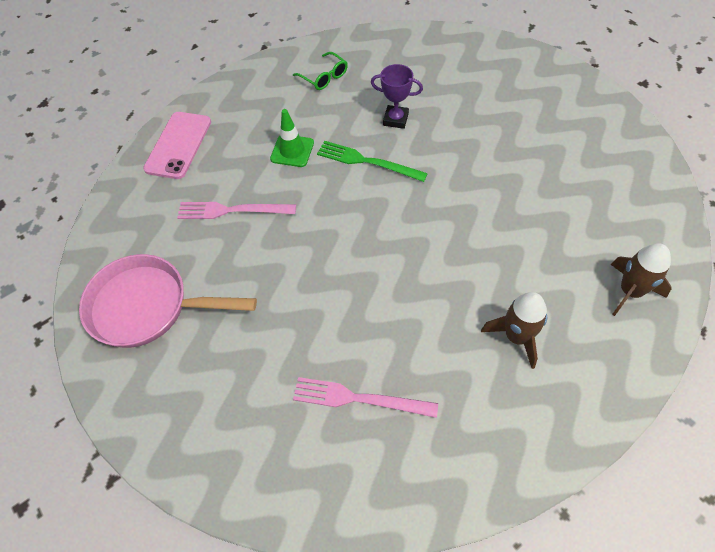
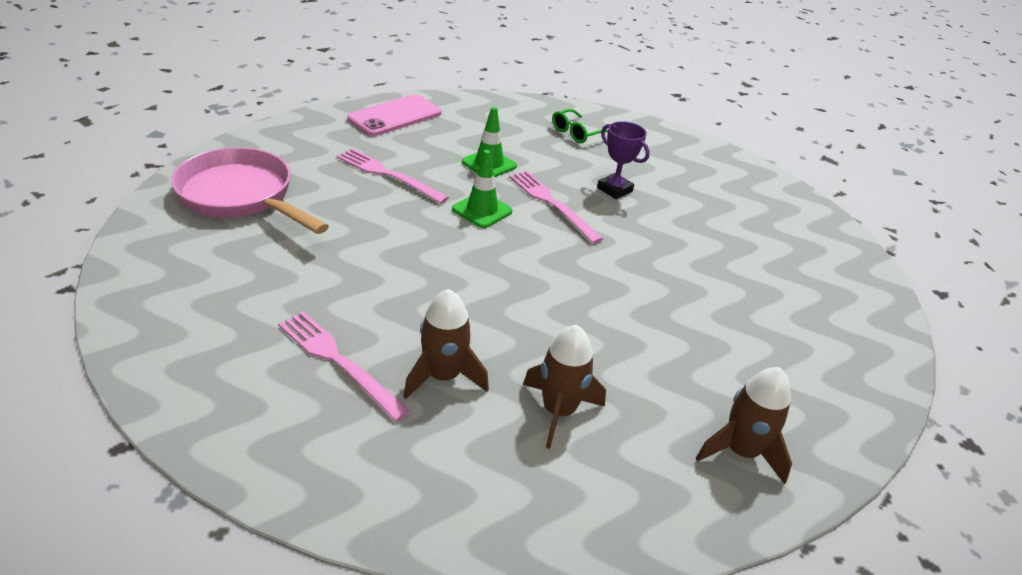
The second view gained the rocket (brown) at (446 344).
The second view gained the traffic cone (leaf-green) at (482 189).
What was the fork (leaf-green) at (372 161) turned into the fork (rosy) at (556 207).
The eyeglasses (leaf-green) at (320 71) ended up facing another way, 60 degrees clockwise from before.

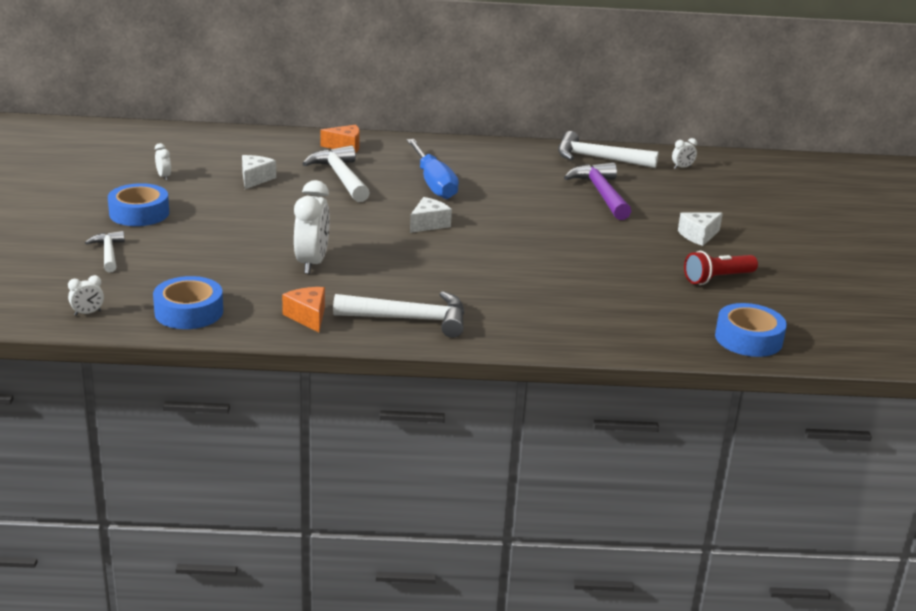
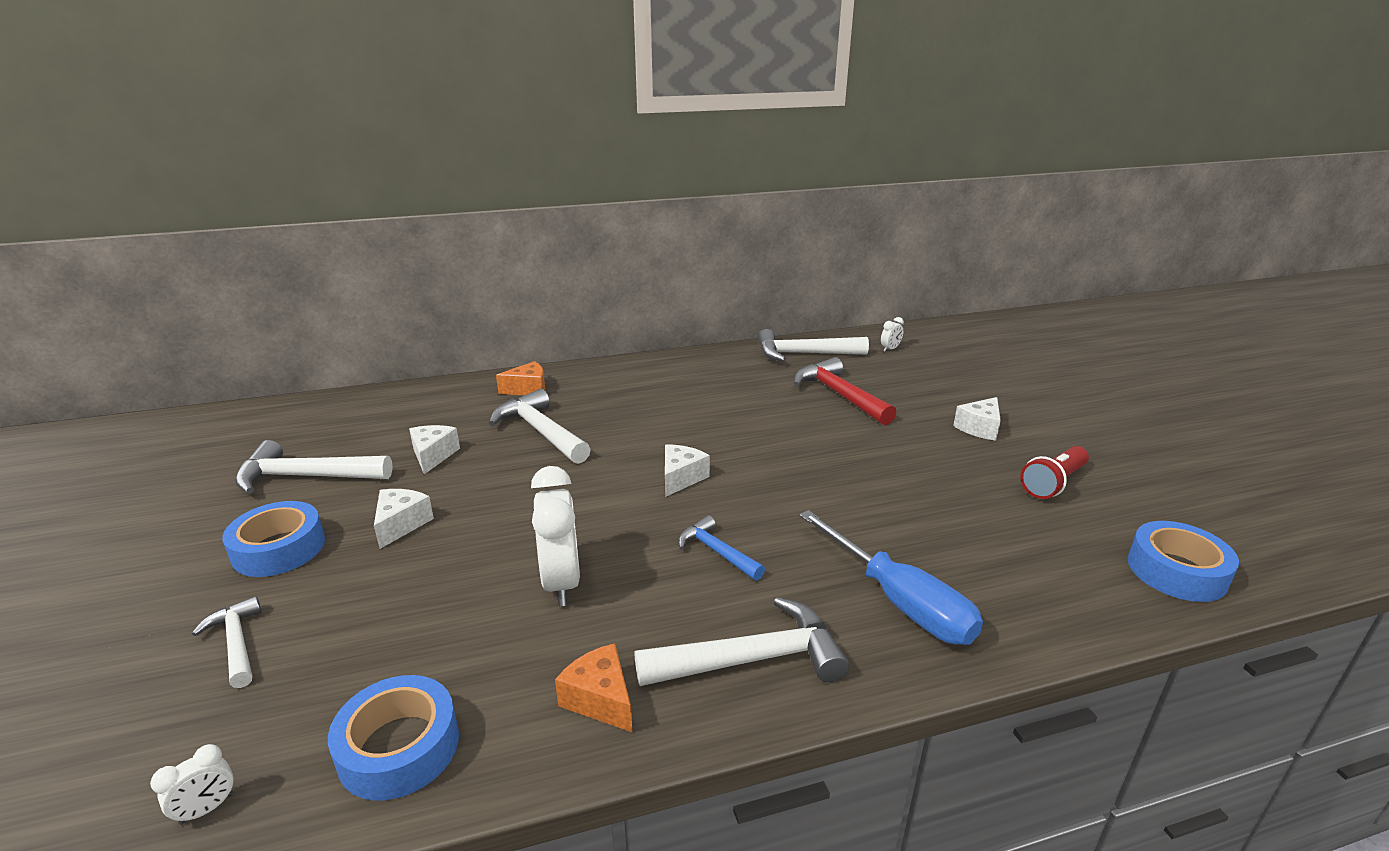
Where the bedside clock (pure white) stood at (163 161), the claw hammer (pure white) came to stand at (314 467).
The second view gained the piece of cheese (pure white) at (404 519).
The second view gained the claw hammer (blue) at (721 547).
What was the claw hammer (violet) at (597 191) turned into the claw hammer (scarlet) at (845 391).
The screwdriver (blue) ended up elsewhere, having gone from (433 169) to (891 577).

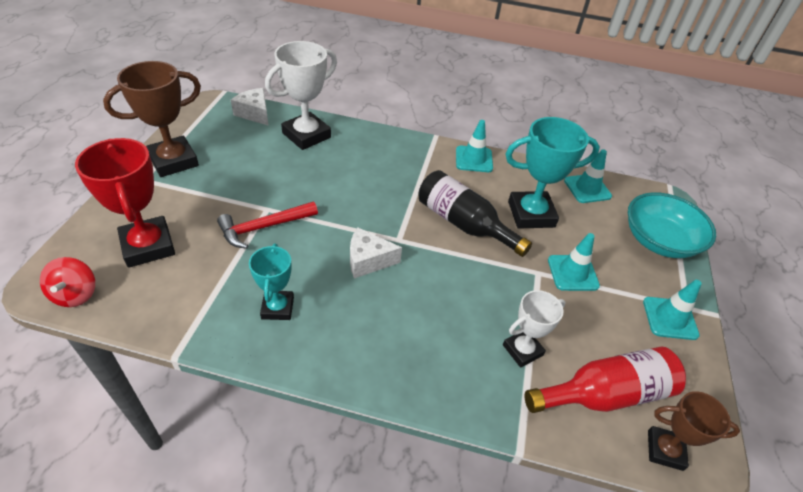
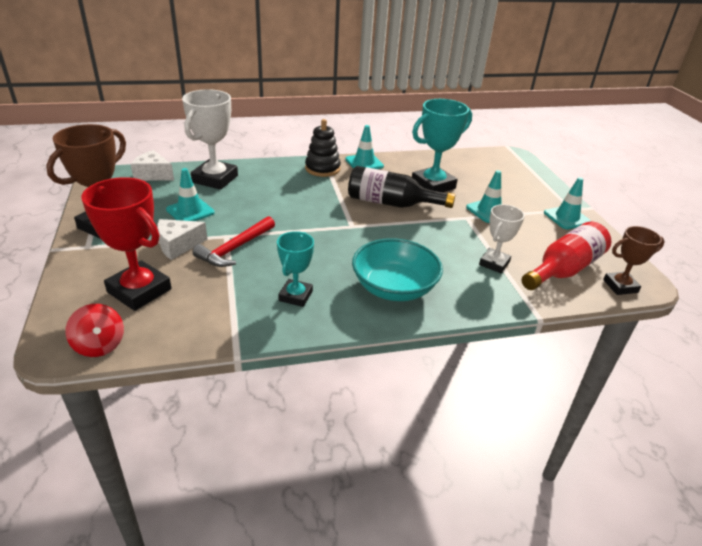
The piece of cheese (pure white) ended up elsewhere, having gone from (376 253) to (182 239).
The traffic cone (turquoise) ended up elsewhere, having gone from (588 176) to (190 194).
The award cup (turquoise) at (271 282) ended up facing another way, 45 degrees clockwise from before.
The second view gained the ring stacker (black) at (323 148).
The serving bowl (turquoise) ended up elsewhere, having gone from (672 225) to (397 269).

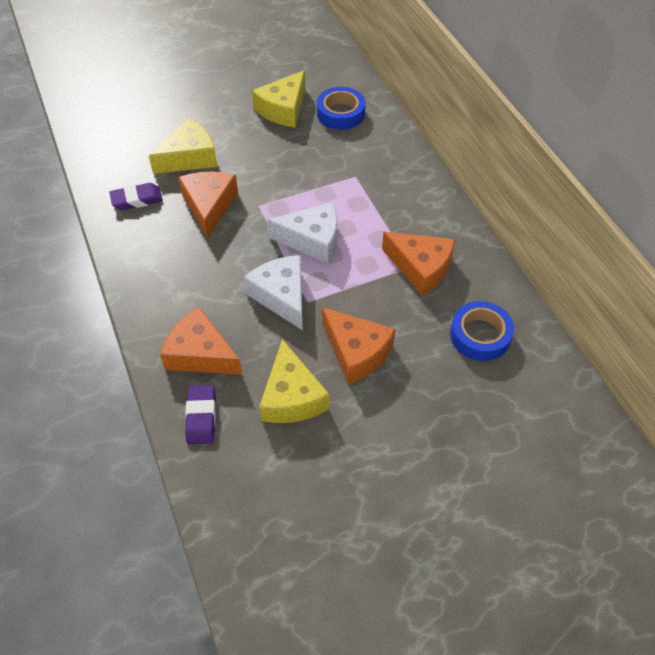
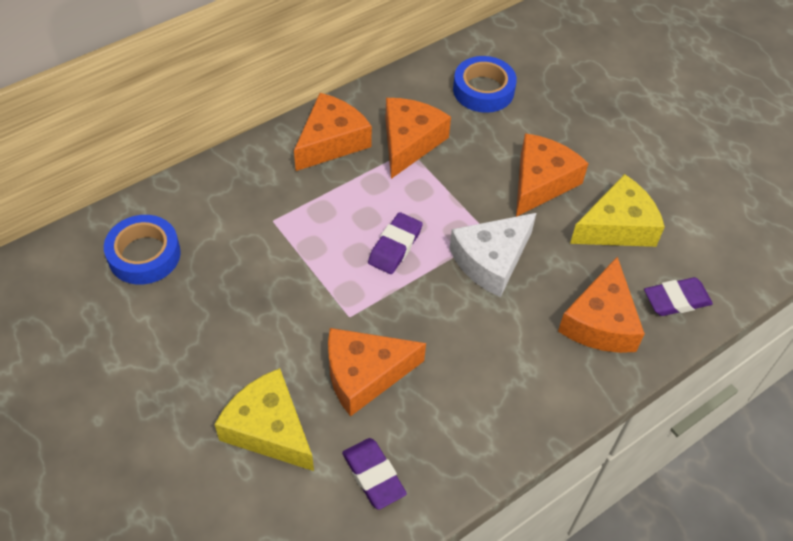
The second view gained the piece of cheese (bright orange) at (333 132).
Where the piece of cheese (pure white) stood at (302 232), the pencil eraser (violet) came to stand at (395 243).
The second view lost the piece of cheese (bright yellow) at (278 98).

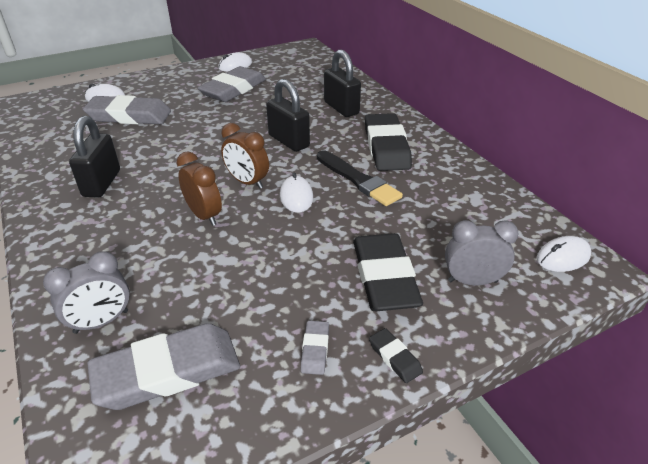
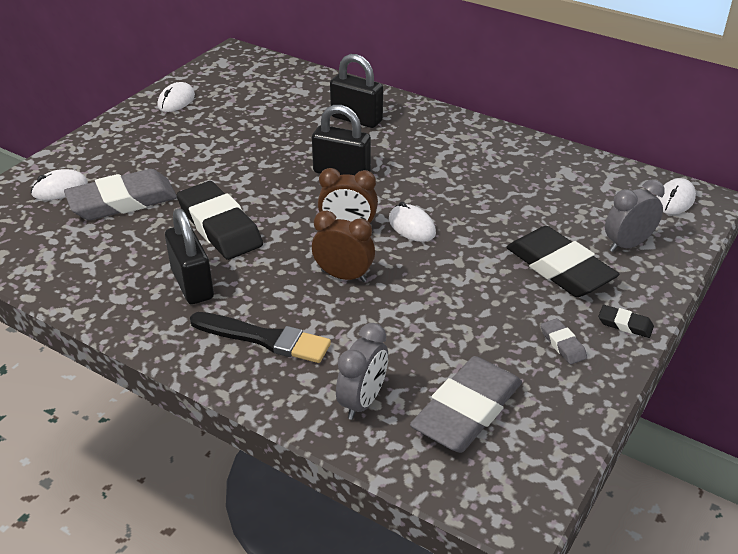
The pencil eraser (black) ended up elsewhere, having gone from (388 142) to (220 220).
The brush (black) ended up elsewhere, having gone from (360 178) to (260 337).
The second view lost the pencil eraser (gray) at (231 84).

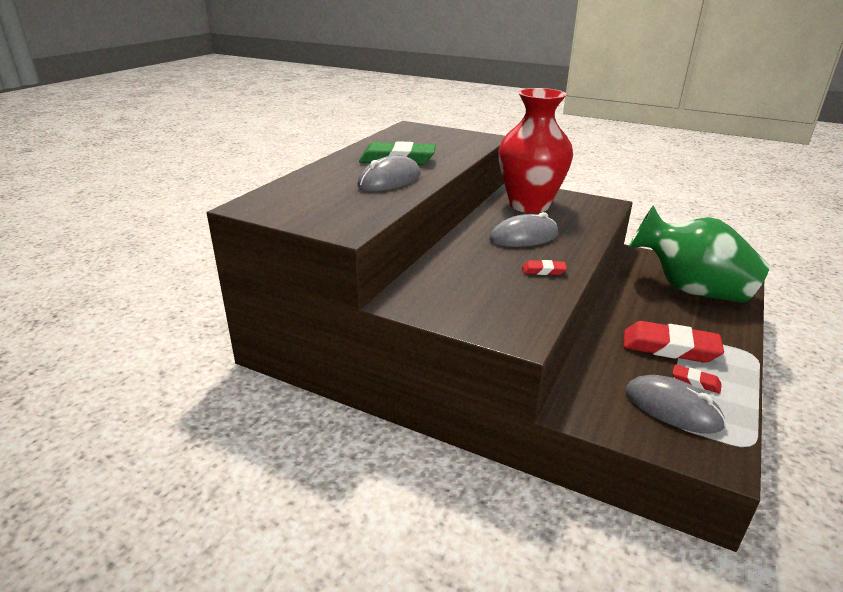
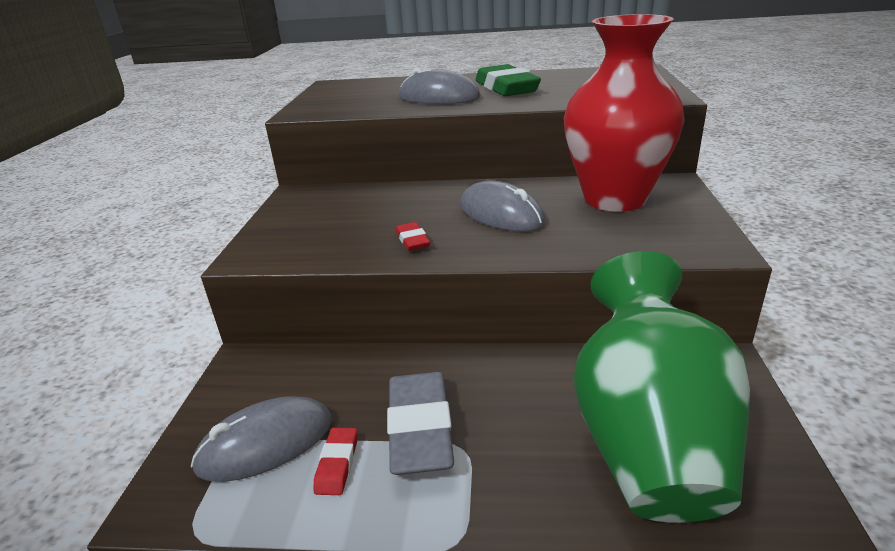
The computer mouse (gray) at (675 404) ended up facing another way, 45 degrees clockwise from before.
What was the pencil eraser (scarlet) at (674 342) turned into the pencil eraser (gray) at (420 423).

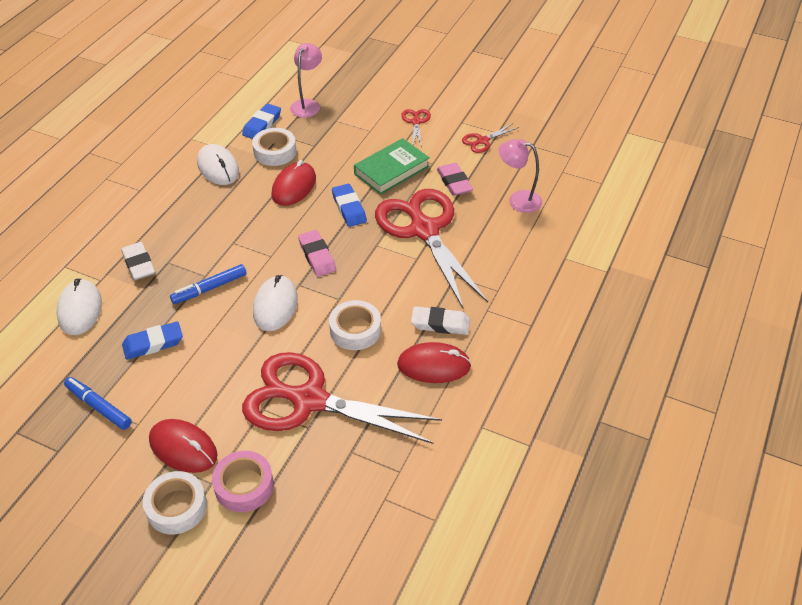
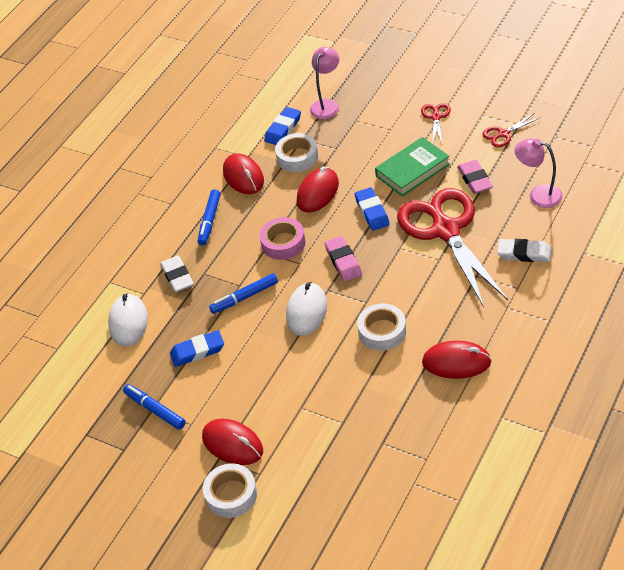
The second view gained the marker pen (blue) at (209 217).
What was the computer mouse (pure white) at (218 164) turned into the computer mouse (scarlet) at (243 174).
The roll of tape (rosy) ended up elsewhere, having gone from (243 481) to (282 238).
The pencil eraser (pure white) ended up elsewhere, having gone from (440 320) to (524 250).
The second view lost the pair of scissors (scarlet) at (342 398).

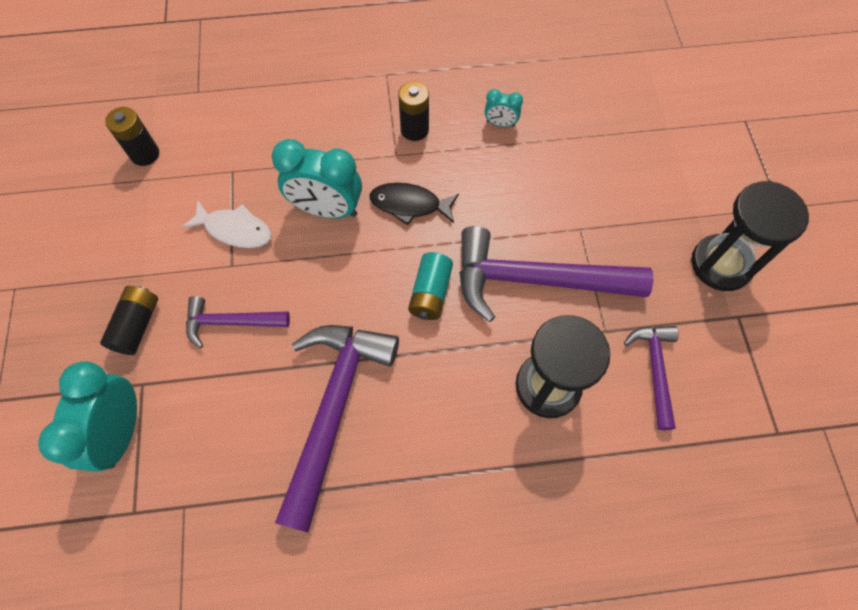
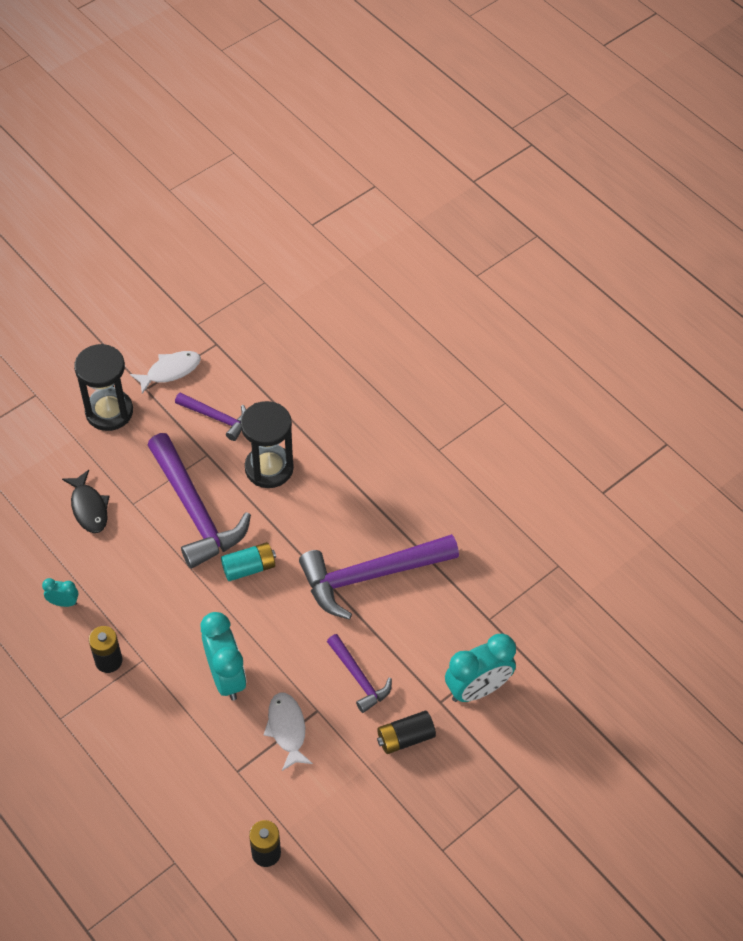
The bedside clock (turquoise) at (504 108) ended up facing another way, 60 degrees counterclockwise from before.
The fish (black) ended up elsewhere, having gone from (414 204) to (86 501).
The second view gained the fish (pure white) at (165 372).
The claw hammer (violet) at (651 378) ended up facing another way, 120 degrees counterclockwise from before.

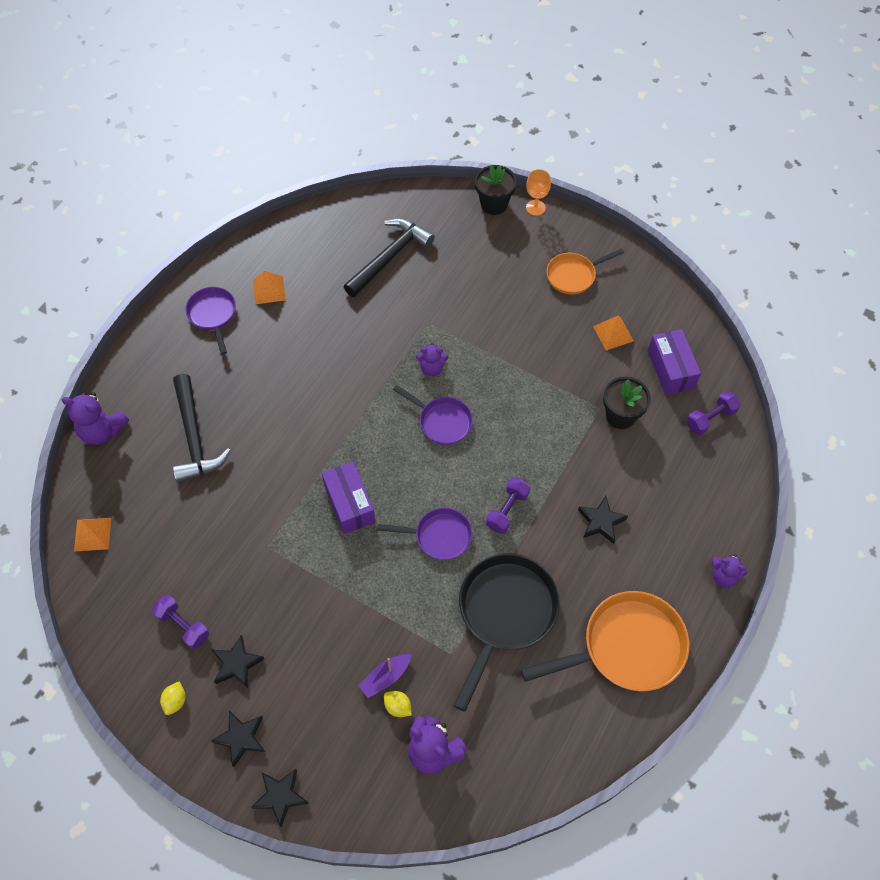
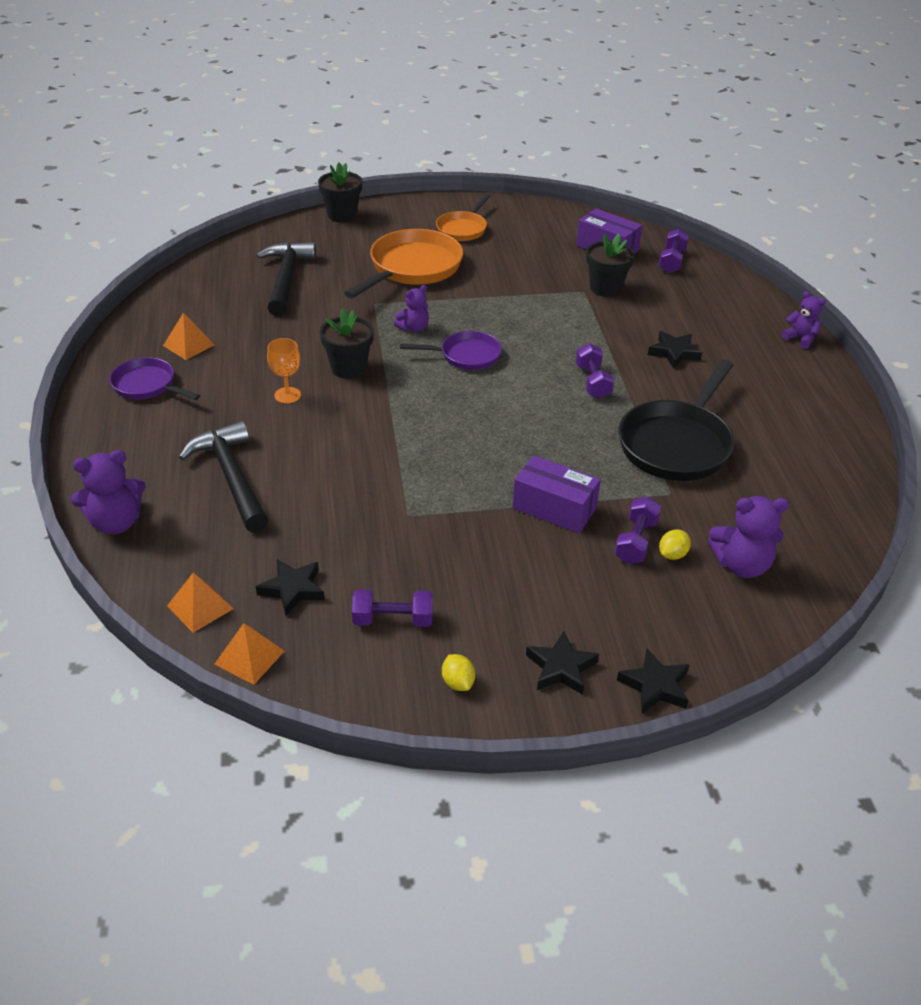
The claw hammer (black) at (202 428) ended up facing another way, 150 degrees counterclockwise from before.
The solid pyramid (bright orange) ended up elsewhere, having gone from (613 333) to (249 654).
The five-pointed star (black) ended up elsewhere, having gone from (238 661) to (290 587).
The chalice (bright orange) ended up elsewhere, having gone from (538 192) to (284 370).
The second view gained the plant pot (black) at (347 343).
The skillet (bright orange) ended up elsewhere, having gone from (605 641) to (403 263).
The box (violet) ended up elsewhere, having gone from (348 497) to (557 494).
Where the sailboat (violet) stood at (385 676), the free weight (violet) came to stand at (637 530).
The skillet (black) at (506 632) ended up facing another way, 135 degrees counterclockwise from before.
The toy lemon (bright yellow) at (398 704) ended up facing another way, 45 degrees counterclockwise from before.
The stuffed bear (violet) at (729 571) ended up facing another way, 120 degrees counterclockwise from before.
The second view lost the skillet (violet) at (424 534).

